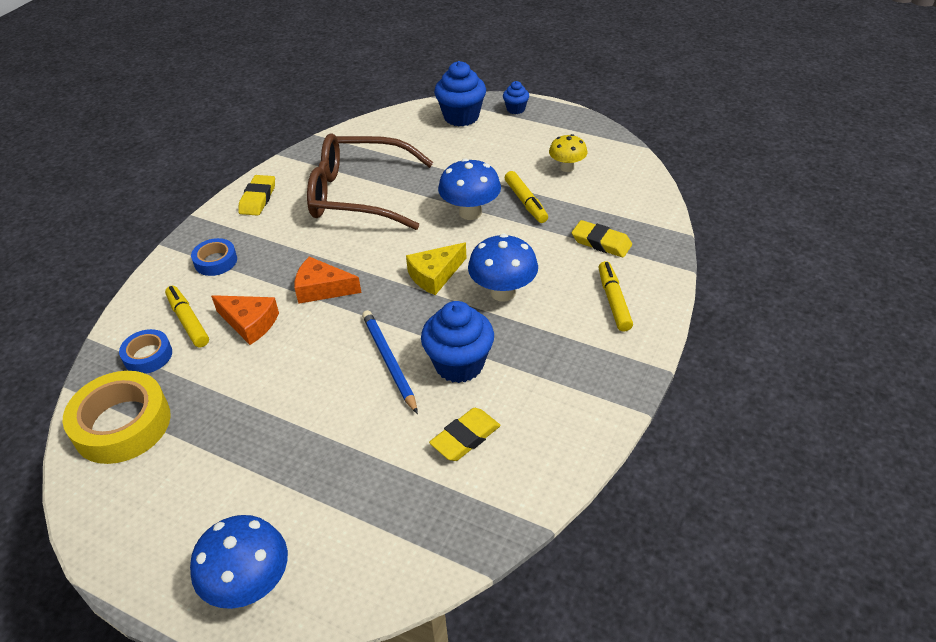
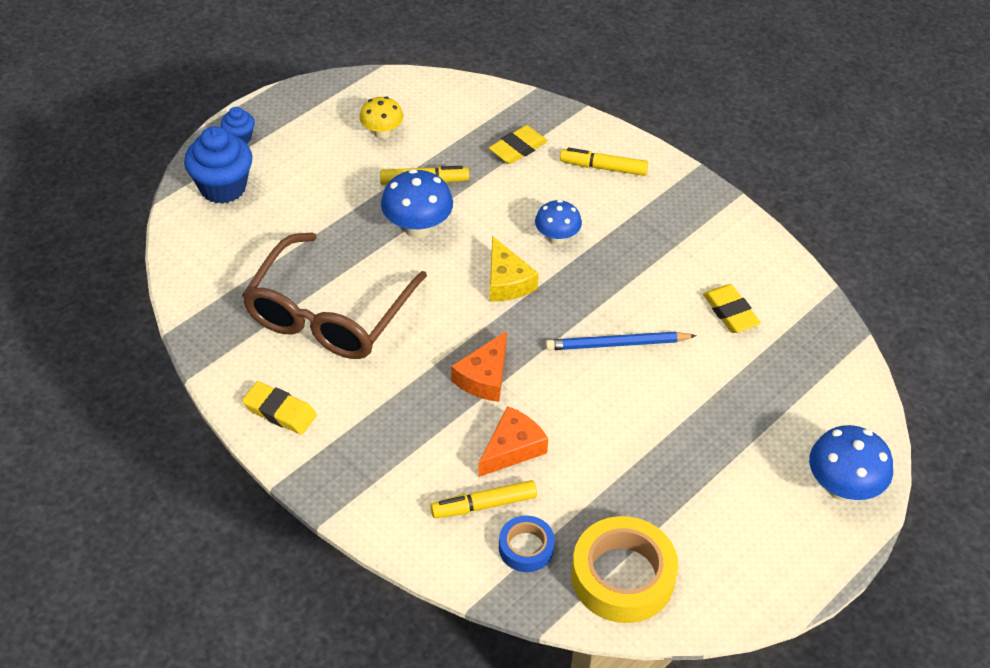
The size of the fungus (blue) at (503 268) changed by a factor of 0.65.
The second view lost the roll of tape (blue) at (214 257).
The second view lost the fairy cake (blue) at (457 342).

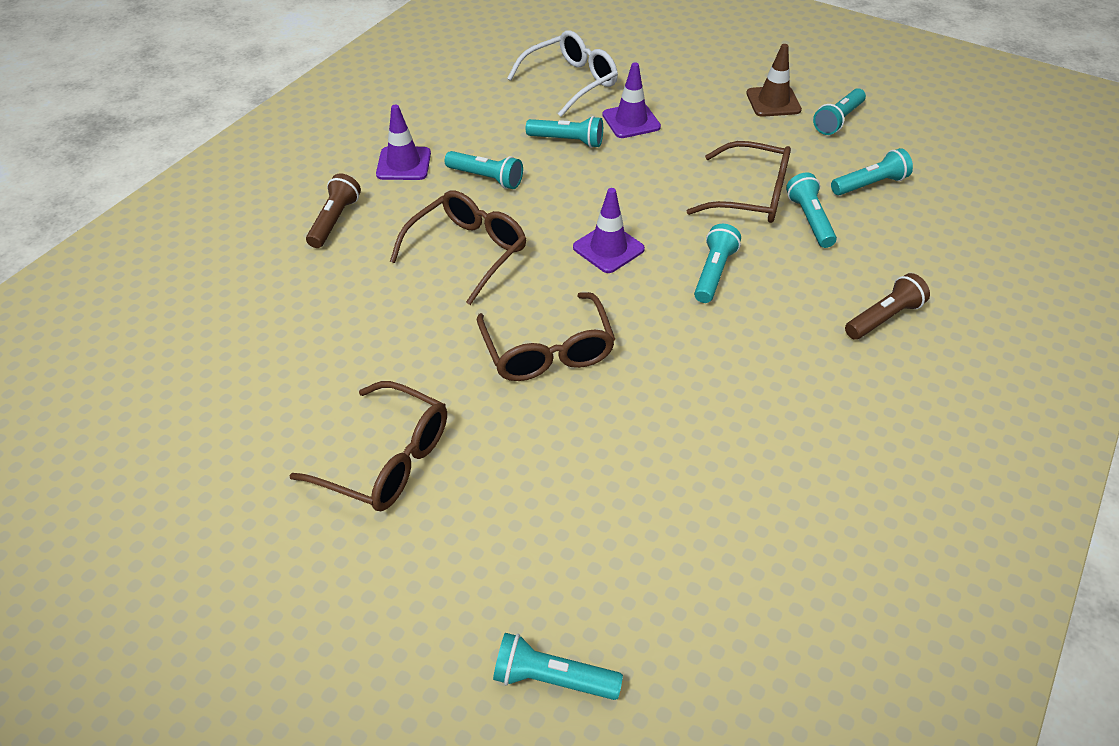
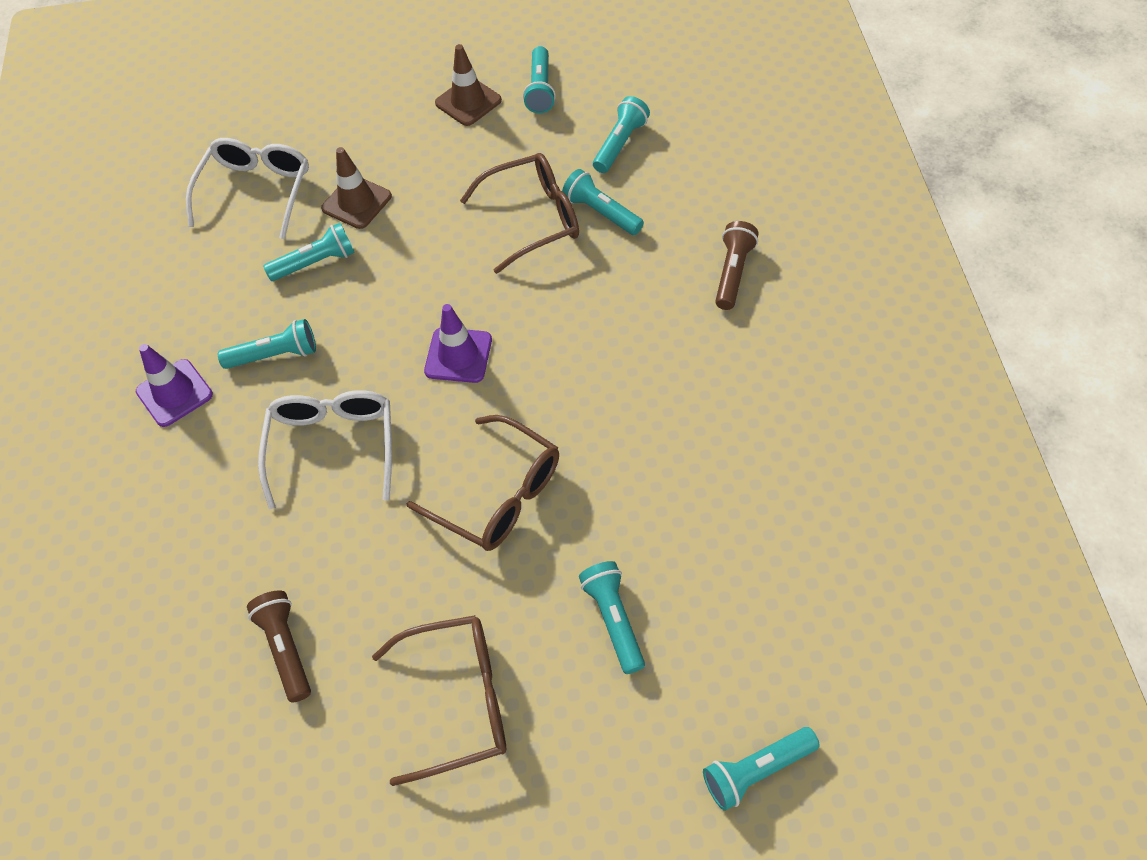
The pocket torch (brown) ended up elsewhere, having gone from (333 210) to (279 646).
What was the eyeglasses (brown) at (458 247) turned into the eyeglasses (pure white) at (325 449).
What was the traffic cone (violet) at (631 100) turned into the traffic cone (brown) at (356 188).
The pocket torch (turquoise) ended up elsewhere, having gone from (717 263) to (612 617).

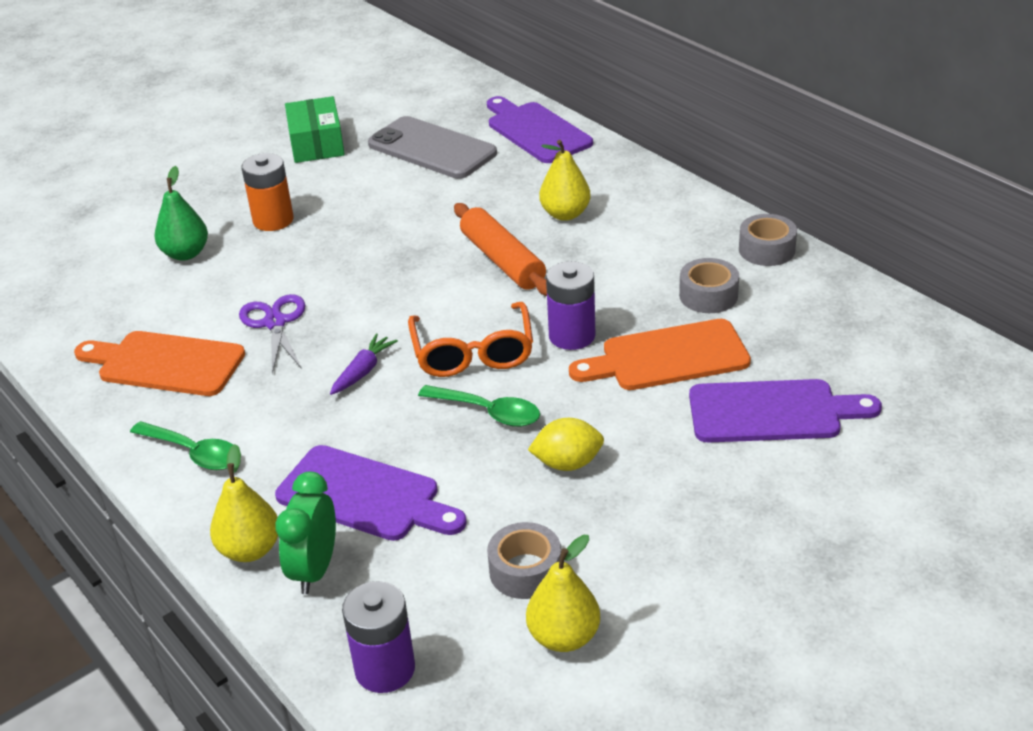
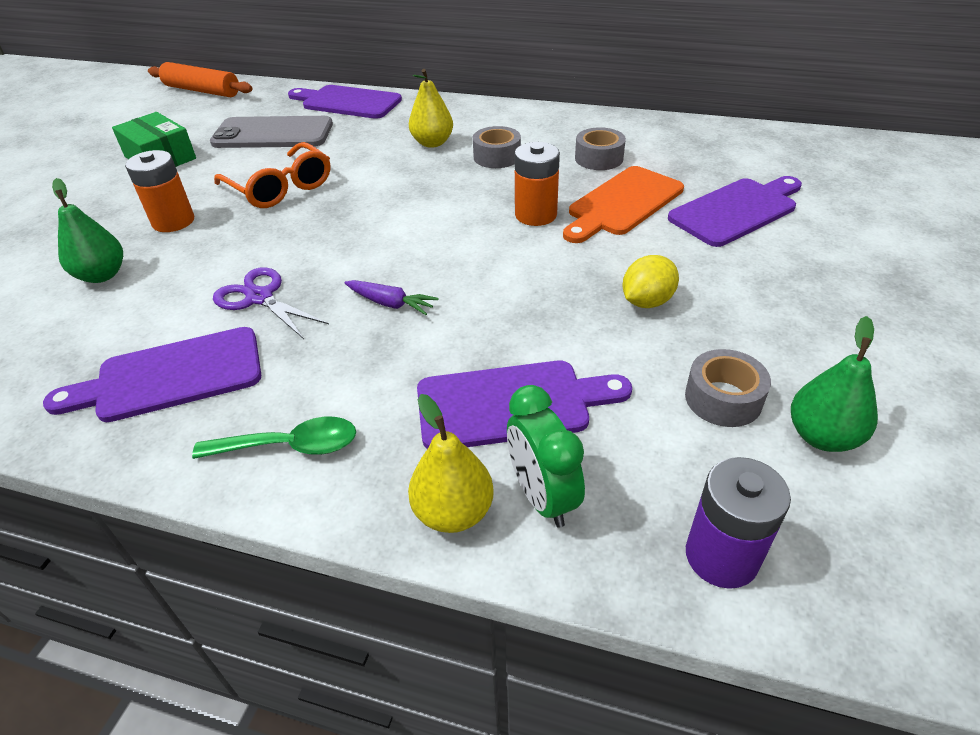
What was the cutting board (bright orange) at (159 363) turned into the cutting board (violet) at (152 374).
The pastry roller (bright orange) ended up elsewhere, having gone from (500 249) to (200 79).
The eyeglasses (bright orange) ended up elsewhere, having gone from (470 339) to (272 175).
The toy carrot (violet) at (364 364) ended up facing another way, 120 degrees clockwise from before.
The roll of tape (gray) ended up elsewhere, having gone from (768 240) to (497 147).
What was the power cell (violet) at (570 305) turned into the power cell (bright orange) at (537 184).
What was the pear fruit (bright yellow) at (563 593) turned into the pear fruit (leaf-green) at (834 384).
The second view lost the spoon (leaf-green) at (479 406).

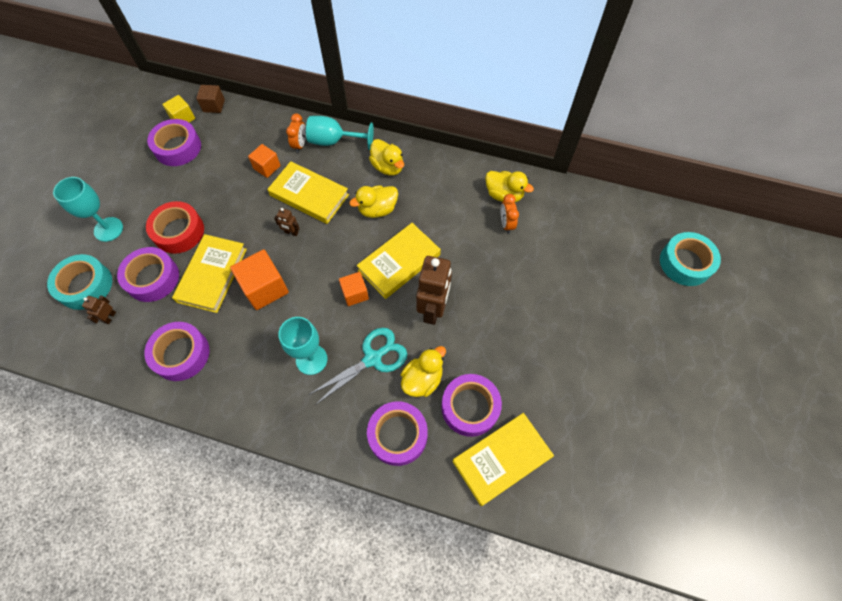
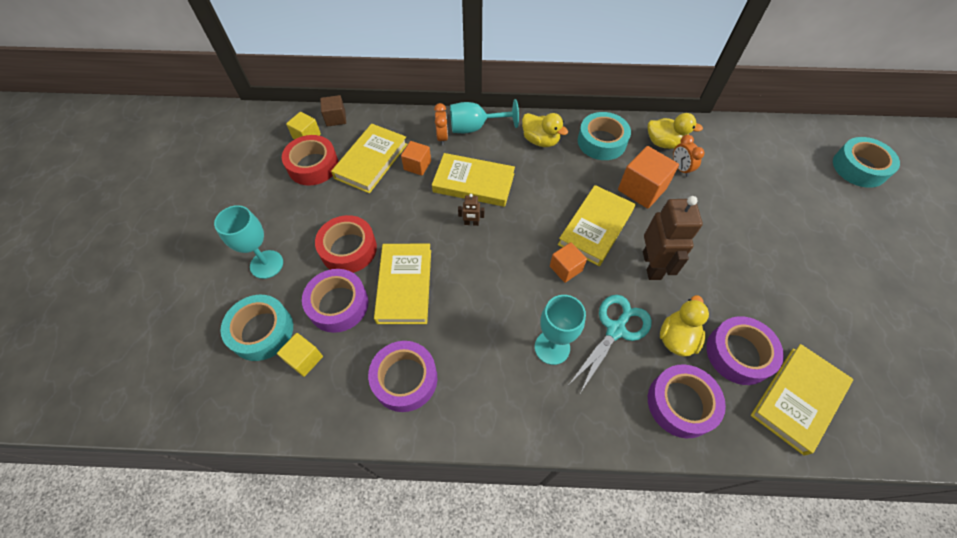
Where the toy robot (brown) stood at (99 309), the block (bright yellow) came to stand at (300 355).
What was the roll of tape (violet) at (174 142) turned into the roll of tape (scarlet) at (310 160).
The second view gained the book (bright yellow) at (369 158).
The second view gained the roll of tape (turquoise) at (604 136).
The block (bright orange) ended up elsewhere, having gone from (259 279) to (648 177).
The second view lost the duck (bright yellow) at (373 202).

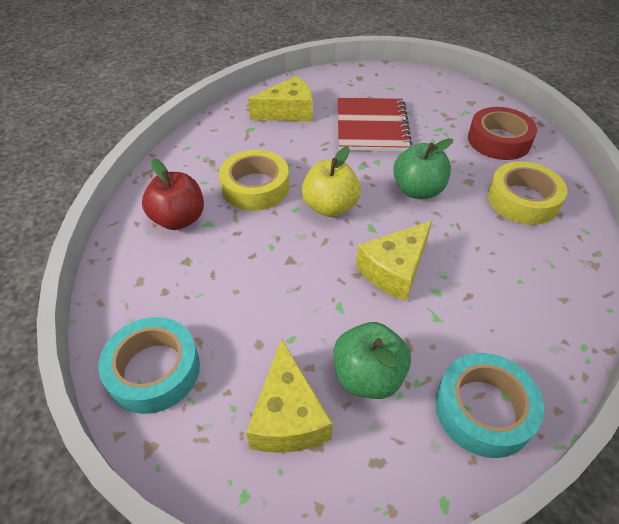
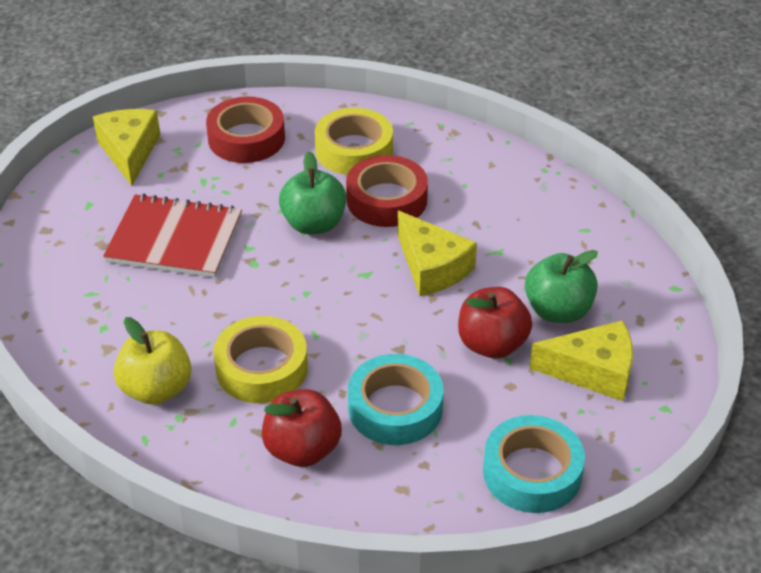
The piece of cheese (bright yellow) ended up elsewhere, having gone from (280 98) to (126 147).
The apple (bright yellow) ended up elsewhere, having gone from (331 181) to (152 361).
The second view gained the roll of tape (scarlet) at (387 191).
The roll of tape (turquoise) ended up elsewhere, having gone from (489 405) to (396 399).
The second view gained the apple (scarlet) at (495 323).

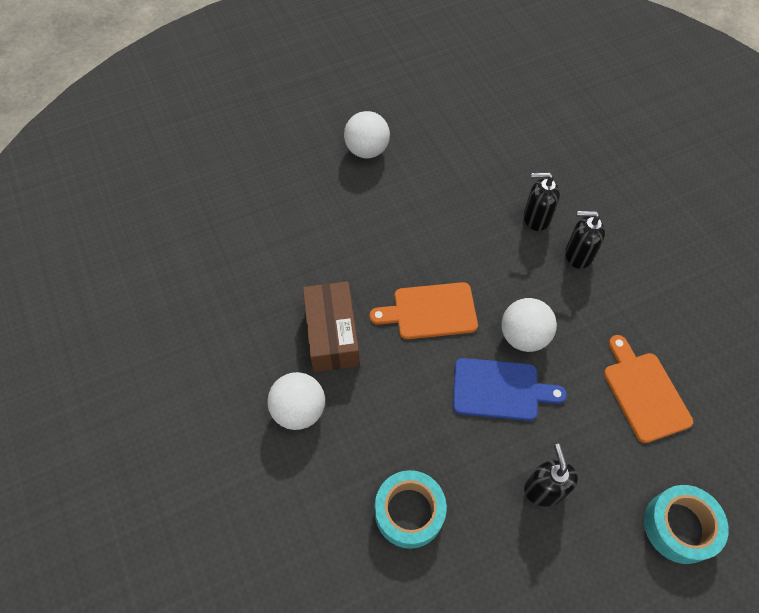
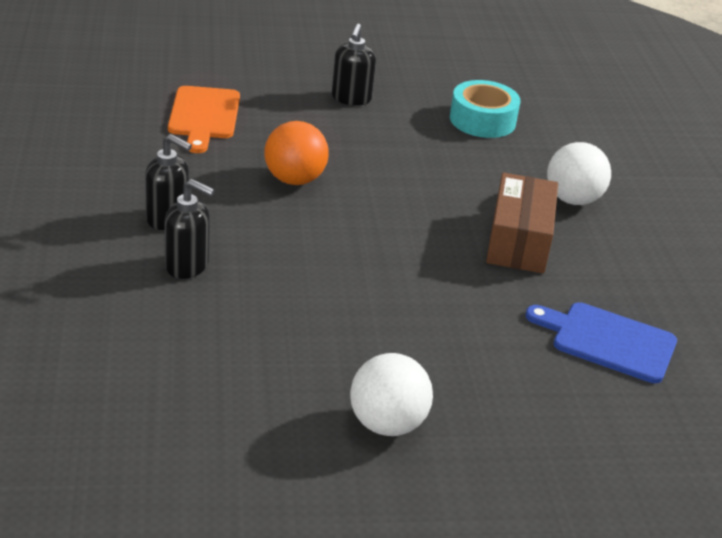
What was the play ball (pure white) at (529 325) turned into the play ball (bright orange) at (296 153).
The cutting board (blue) ended up elsewhere, having gone from (510 389) to (601 342).
The second view lost the cutting board (bright orange) at (424 310).
The second view lost the roll of tape (turquoise) at (686 524).

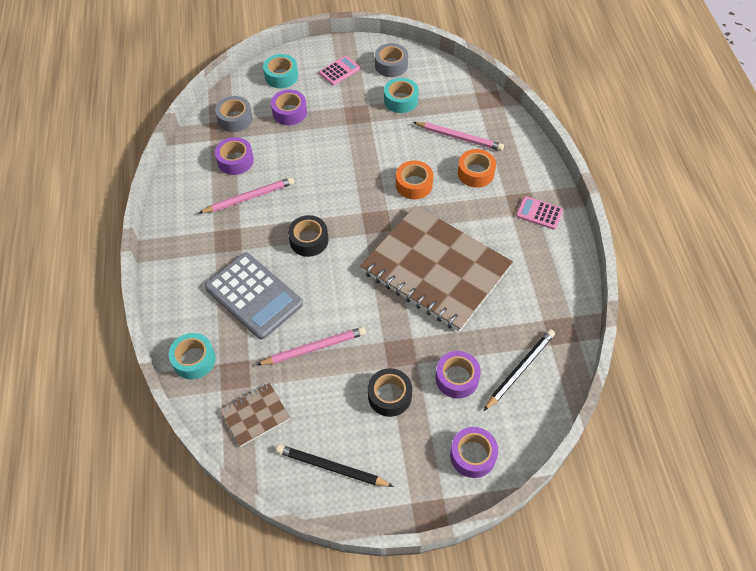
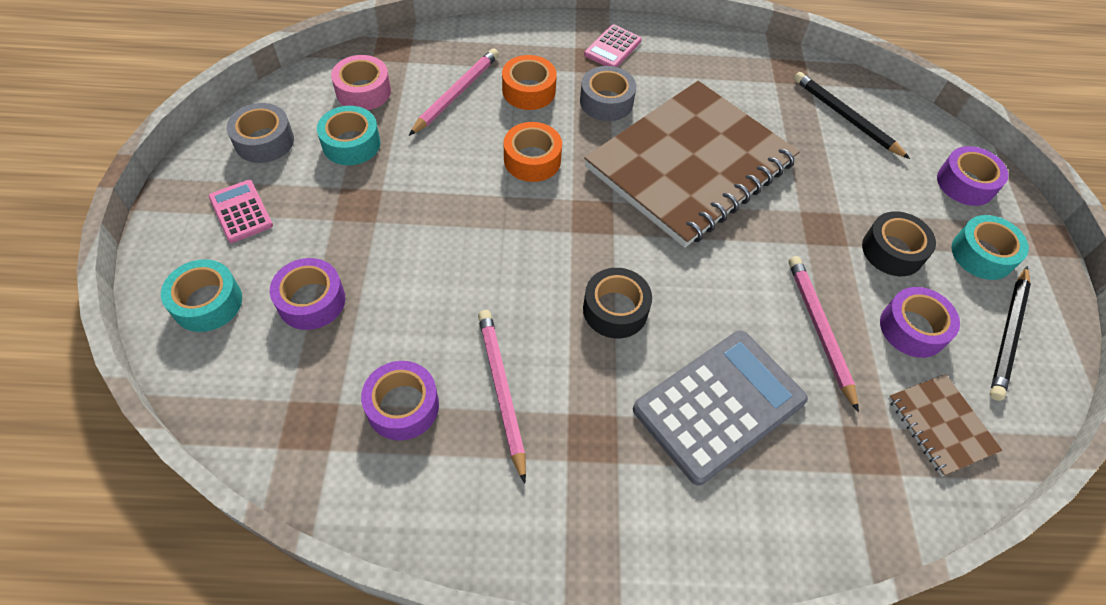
The second view gained the roll of tape (rosy) at (361 82).
The roll of tape (gray) ended up elsewhere, having gone from (234 114) to (608 93).
The roll of tape (violet) ended up elsewhere, having gone from (458 374) to (920 322).
The roll of tape (turquoise) ended up elsewhere, having gone from (192 356) to (990 247).

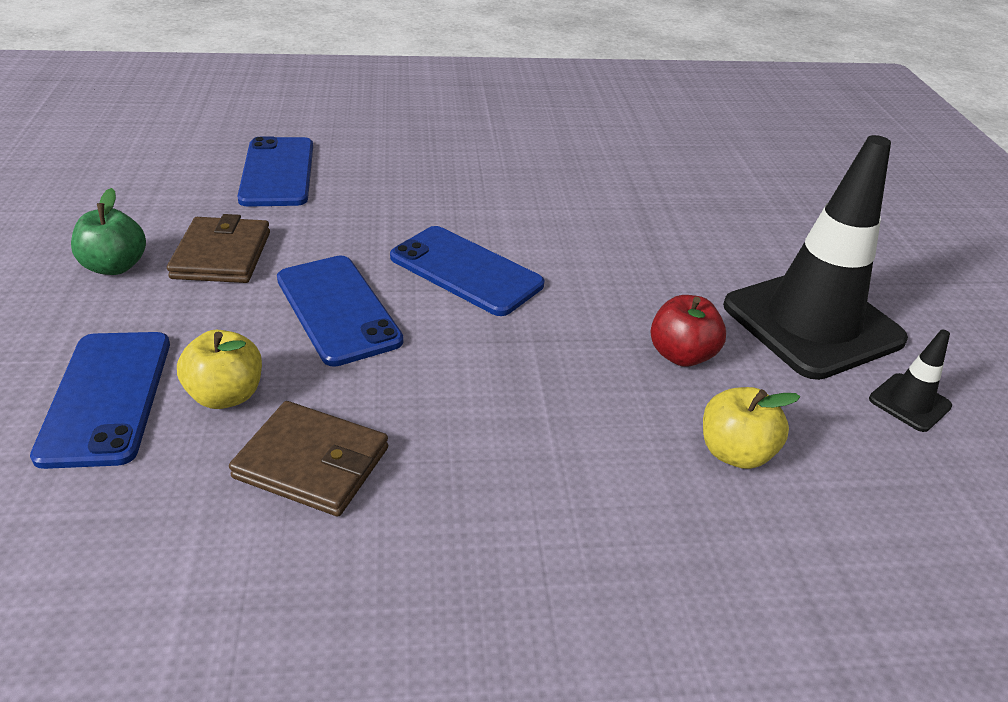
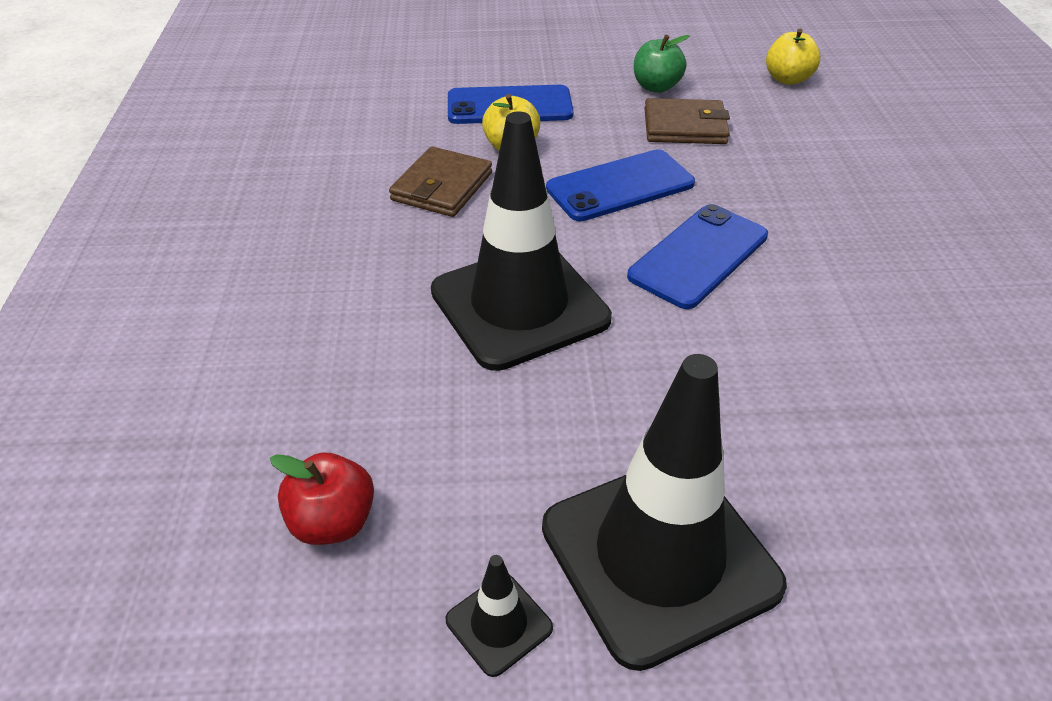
The apple (scarlet) ended up elsewhere, having gone from (688 331) to (322 499).
The second view gained the traffic cone (black) at (521 241).
The apple (bright yellow) ended up elsewhere, having gone from (751 428) to (793 57).
The second view lost the smartphone (blue) at (275 171).

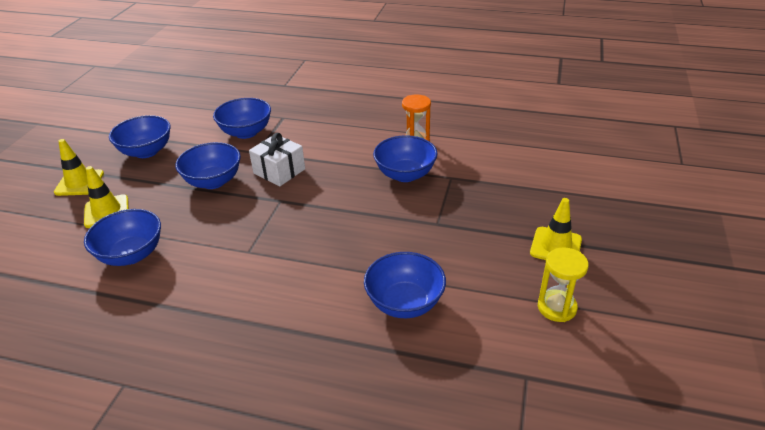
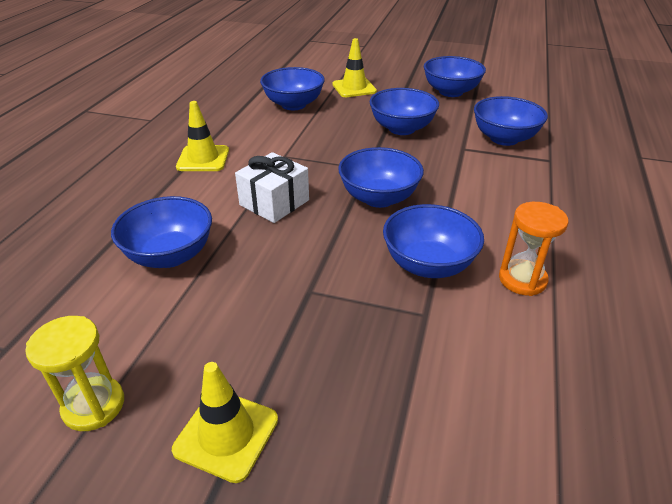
The traffic cone (bright yellow) ended up elsewhere, having gone from (79 167) to (202 136).
The gift (pure white) ended up elsewhere, having gone from (277 159) to (272 187).
The second view gained the serving bowl (blue) at (381 177).

